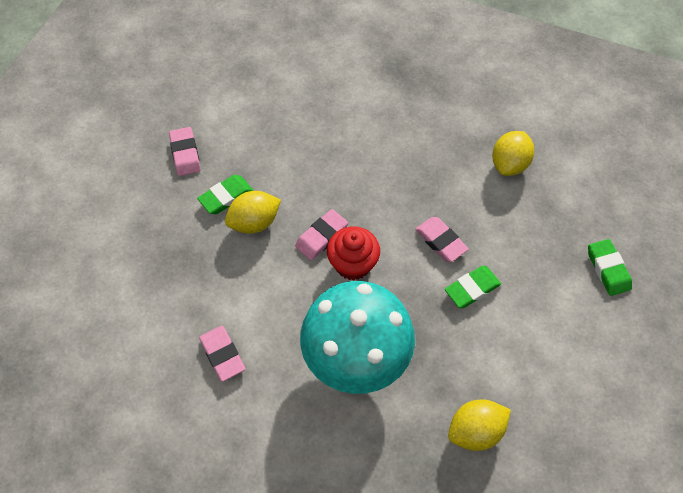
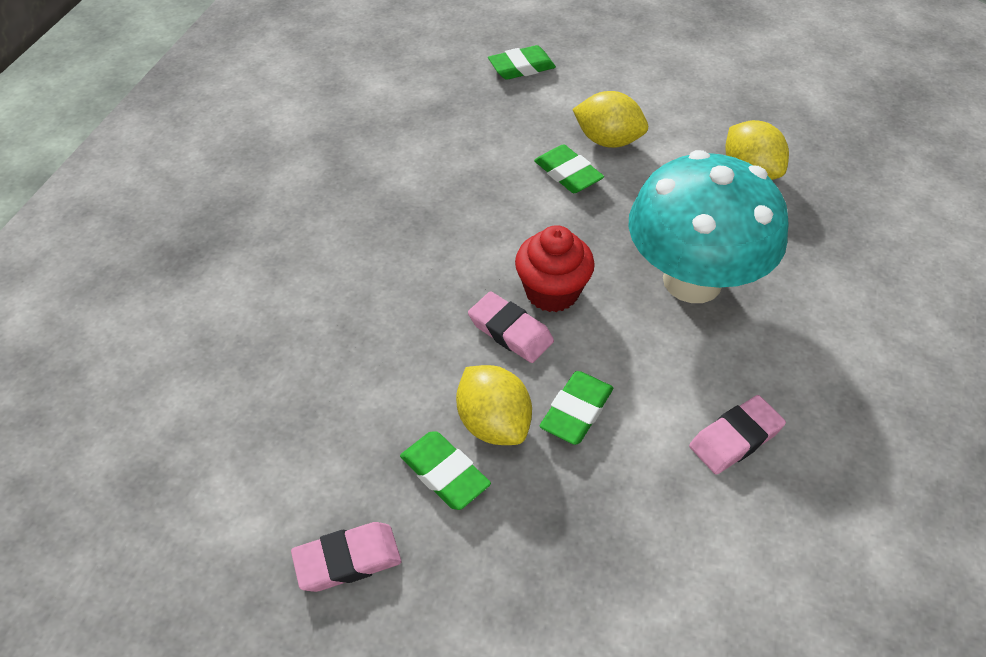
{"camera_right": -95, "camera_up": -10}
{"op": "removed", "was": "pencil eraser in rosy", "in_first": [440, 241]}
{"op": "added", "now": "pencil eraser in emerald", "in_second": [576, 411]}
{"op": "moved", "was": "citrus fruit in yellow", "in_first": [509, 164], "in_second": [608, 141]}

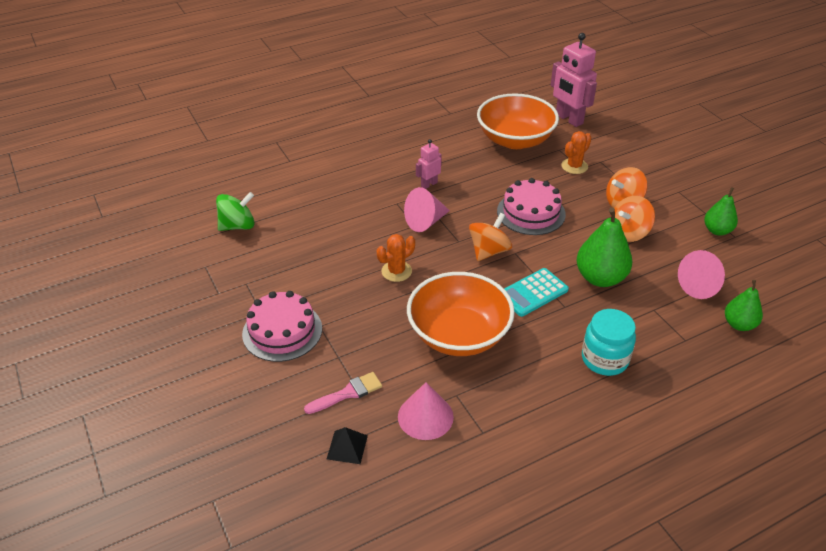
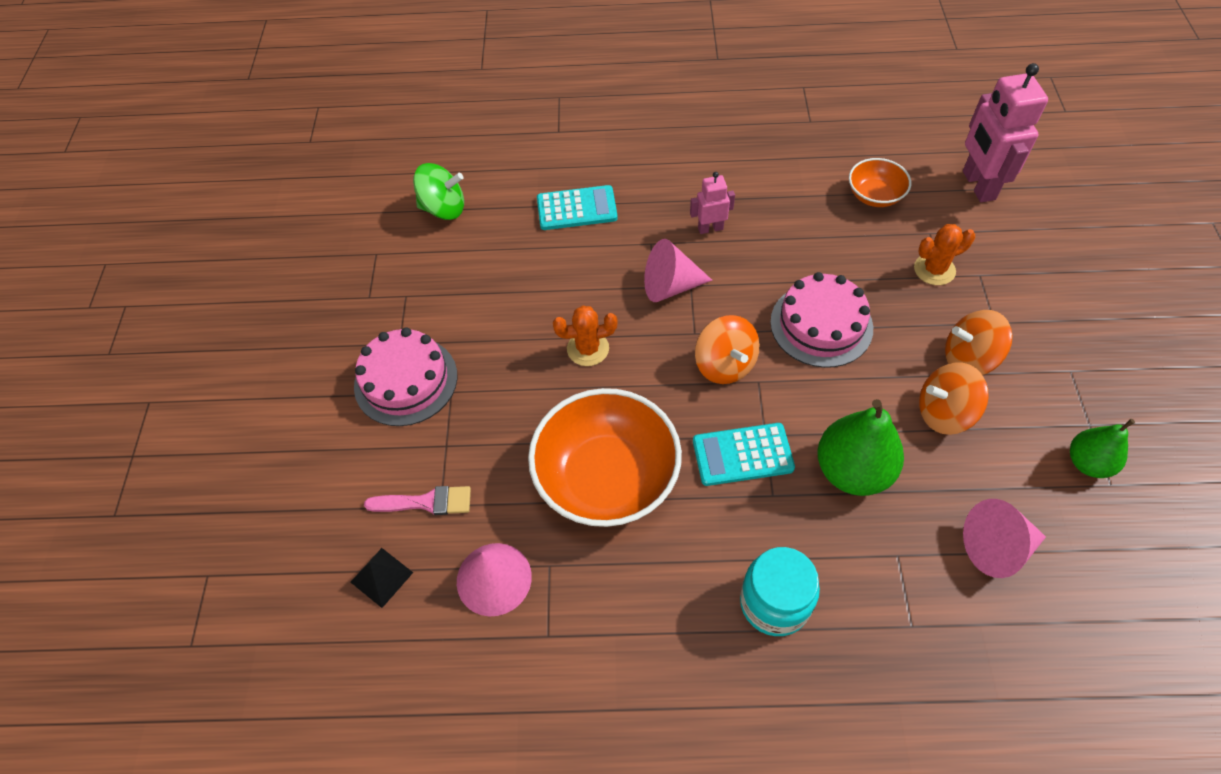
{"camera_right": 30, "camera_up": 15}
{"op": "removed", "was": "pear in emerald", "in_first": [739, 324]}
{"op": "added", "now": "adding machine in teal", "in_second": [577, 209]}
{"op": "turned", "was": "whirligig in bright orange", "in_first": [489, 251], "in_second": [725, 365], "clockwise": 90}
{"op": "resized", "was": "serving bowl in bright orange", "in_first": [515, 140], "in_second": [874, 195], "ratio": 0.5}

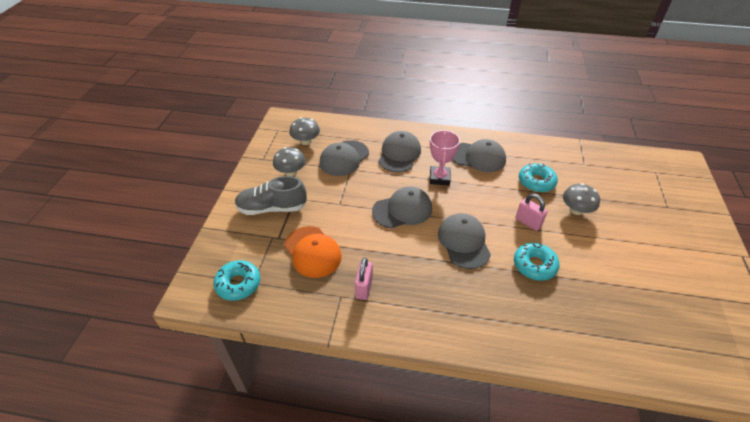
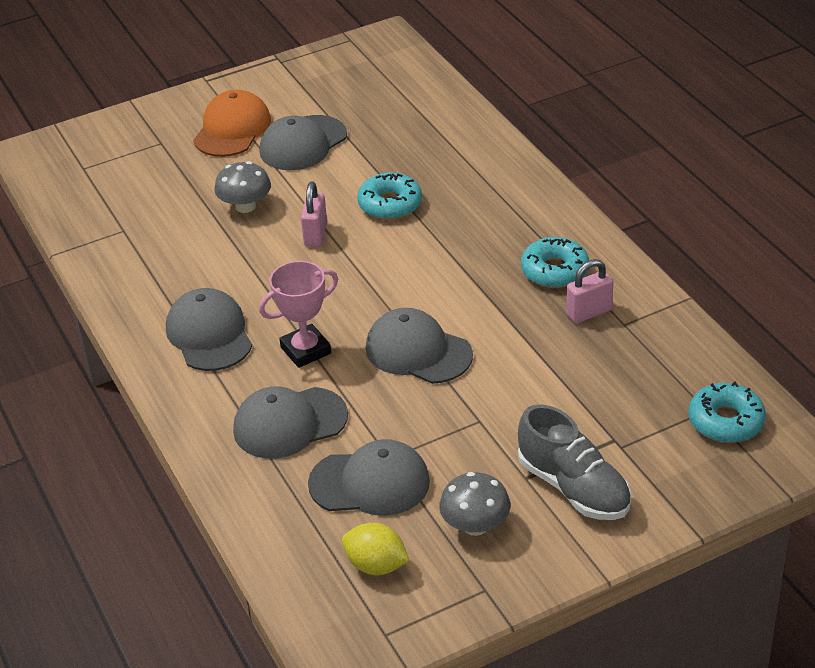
{"camera_right": -125, "camera_up": -5}
{"op": "moved", "was": "cap in bright orange", "in_first": [312, 252], "in_second": [232, 129]}
{"op": "moved", "was": "cap in ash-grey", "in_first": [463, 242], "in_second": [303, 143]}
{"op": "moved", "was": "glazed donut in teal", "in_first": [536, 182], "in_second": [554, 271]}
{"op": "replaced", "was": "toadstool in ash-grey", "now": "citrus fruit in yellow", "in_first": [306, 141], "in_second": [376, 565]}

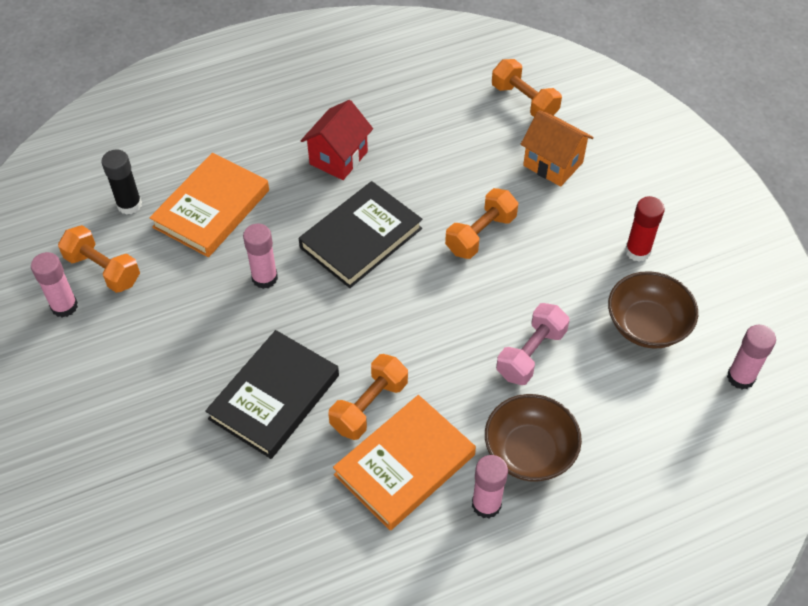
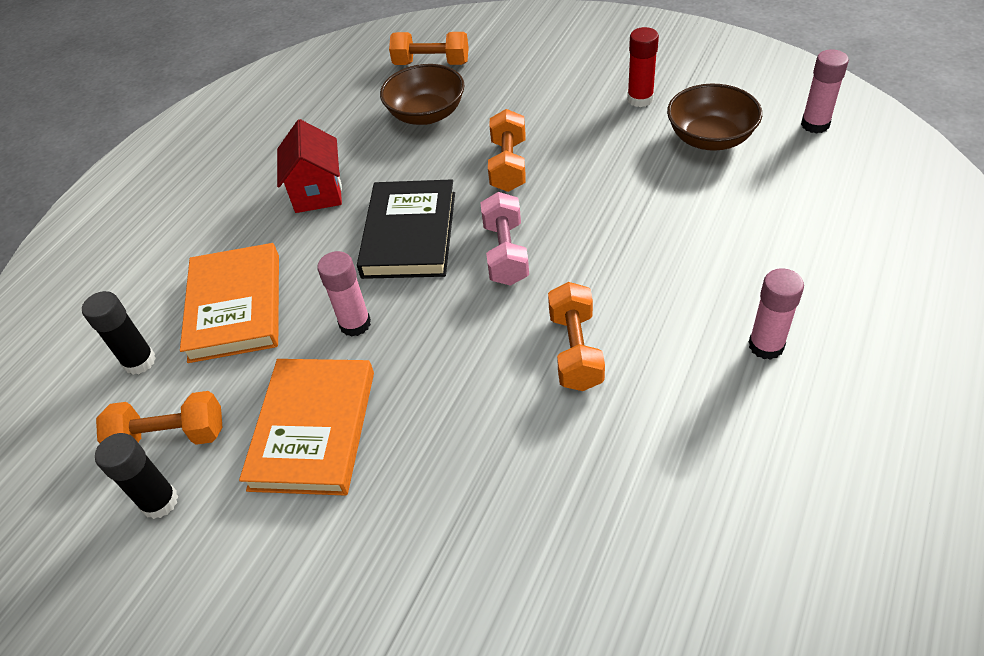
{"camera_right": -35, "camera_up": -5}
{"op": "removed", "was": "hardback in jet-black", "in_first": [274, 397]}
{"op": "removed", "was": "toy house in bright orange", "in_first": [553, 164]}
{"op": "moved", "was": "hardback in bright orange", "in_first": [404, 465], "in_second": [313, 429]}
{"op": "moved", "was": "serving bowl in russet", "in_first": [529, 452], "in_second": [426, 114]}
{"op": "moved", "was": "free weight in rosy", "in_first": [531, 354], "in_second": [505, 253]}
{"op": "recoloured", "was": "stick of glue in rosy", "now": "stick of glue in jet-black", "in_first": [64, 306], "in_second": [160, 502]}

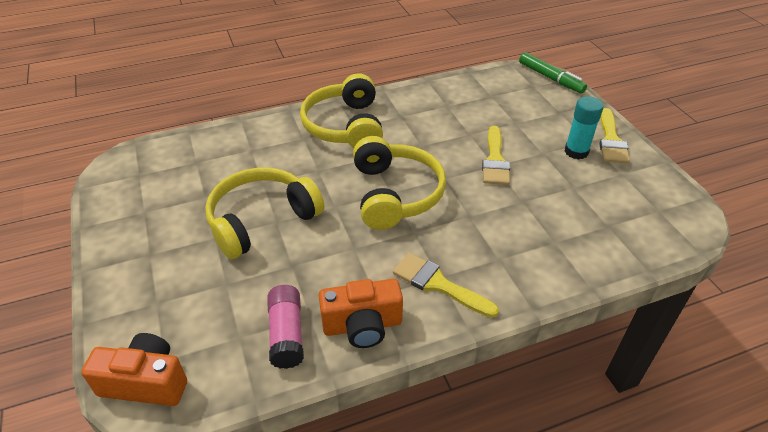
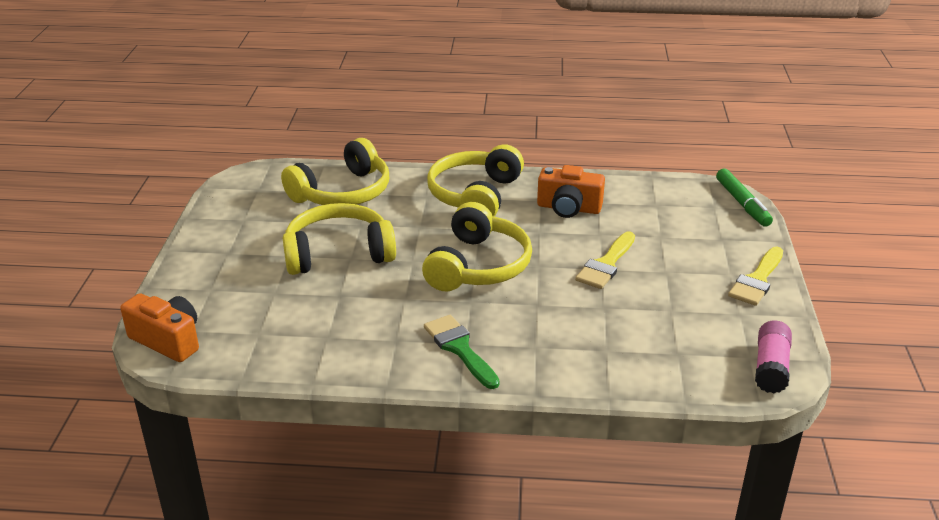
{"camera_right": 25, "camera_up": -10}
{"op": "removed", "was": "stick of glue in teal", "in_first": [576, 151]}
{"op": "added", "now": "headset in yellow", "in_second": [343, 192]}
{"op": "moved", "was": "stick of glue in rosy", "in_first": [287, 334], "in_second": [771, 368]}
{"op": "moved", "was": "compact camera in bright orange", "in_first": [362, 325], "in_second": [568, 208]}
{"op": "recoloured", "was": "brush in yellow", "now": "brush in emerald", "in_first": [438, 284], "in_second": [460, 348]}

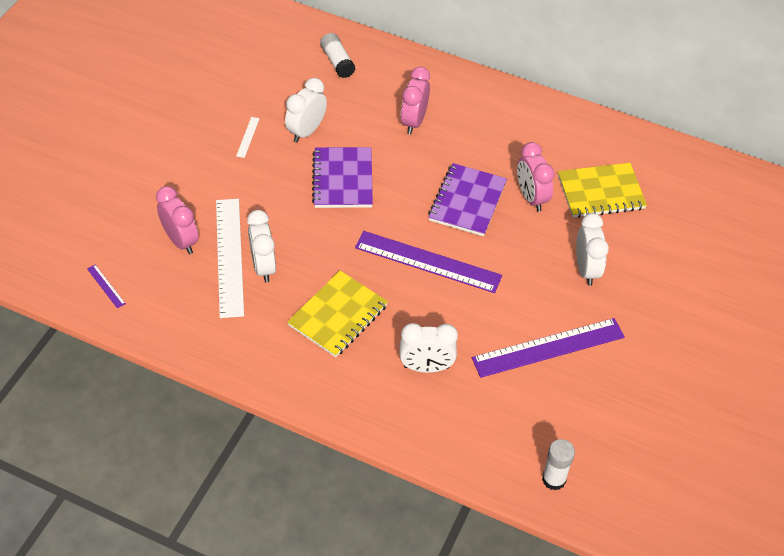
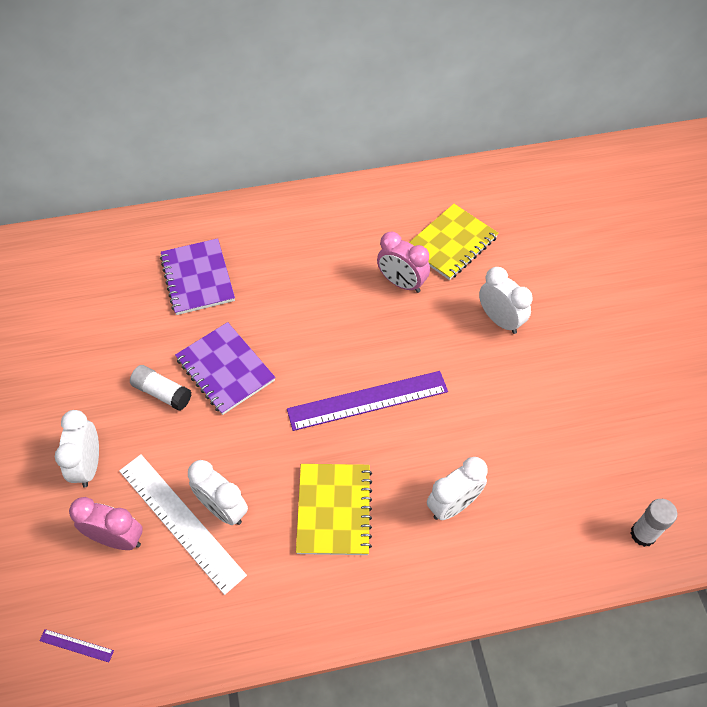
{"camera_right": -35, "camera_up": 5}
{"op": "removed", "was": "measuring stick in snow-white", "in_first": [248, 137]}
{"op": "removed", "was": "clock in rosy", "in_first": [414, 121]}
{"op": "removed", "was": "measuring stick in purple", "in_first": [548, 347]}
{"op": "moved", "was": "clock in snow-white", "in_first": [306, 131], "in_second": [89, 465]}
{"op": "moved", "was": "stick of glue in snow-white", "in_first": [337, 62], "in_second": [162, 393]}
{"op": "moved", "was": "exercise book in purple", "in_first": [467, 201], "in_second": [197, 278]}

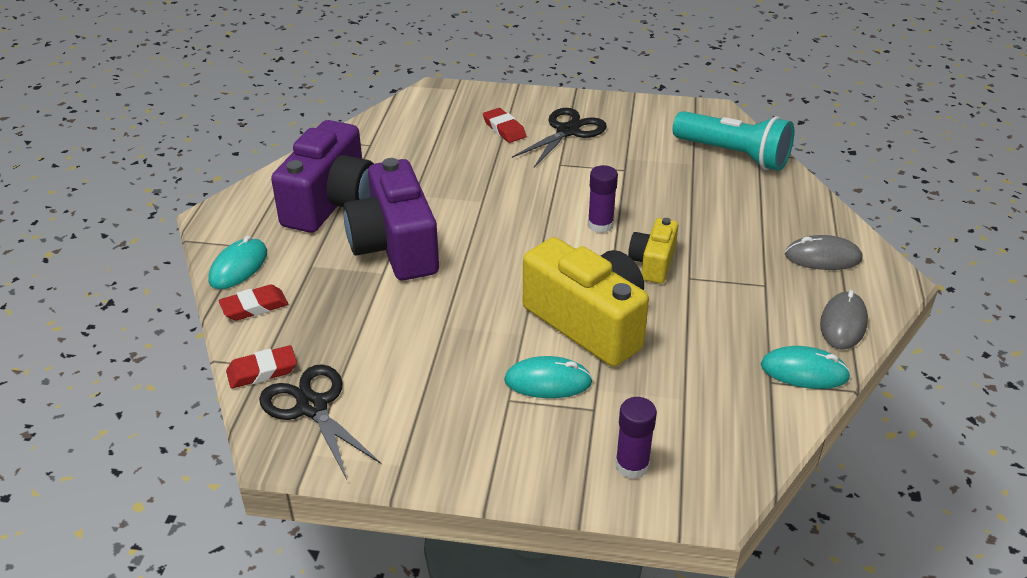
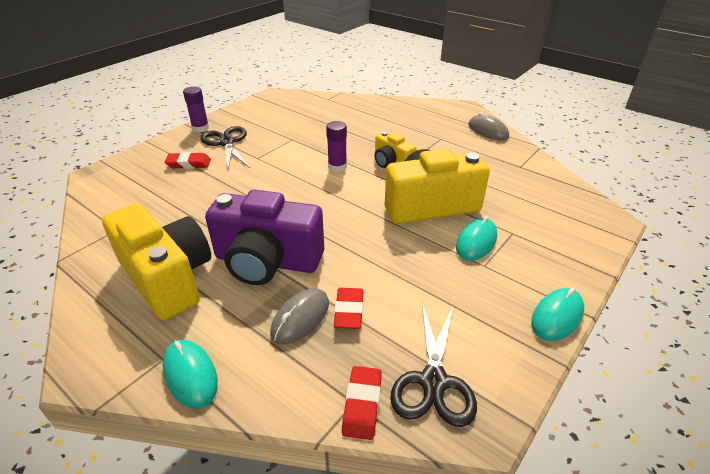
{"camera_right": -60, "camera_up": 0}
{"op": "removed", "was": "torch in teal", "in_first": [733, 155]}
{"op": "moved", "was": "pencil eraser in red", "in_first": [254, 307], "in_second": [349, 311]}
{"op": "moved", "was": "stick of glue in purple", "in_first": [632, 465], "in_second": [200, 128]}
{"op": "moved", "was": "computer mouse in teal", "in_first": [804, 371], "in_second": [557, 316]}
{"op": "moved", "was": "computer mouse in ash-grey", "in_first": [823, 257], "in_second": [300, 318]}
{"op": "recoloured", "was": "compact camera in purple", "now": "compact camera in yellow", "in_first": [331, 203], "in_second": [168, 278]}
{"op": "turned", "was": "scissors in jet-black", "in_first": [312, 407], "in_second": [433, 382], "clockwise": -75}

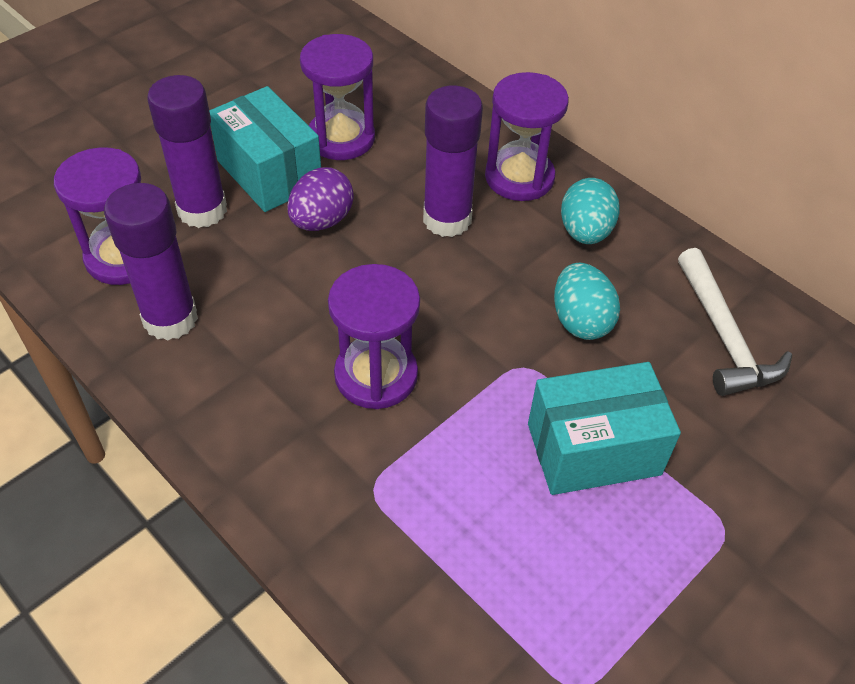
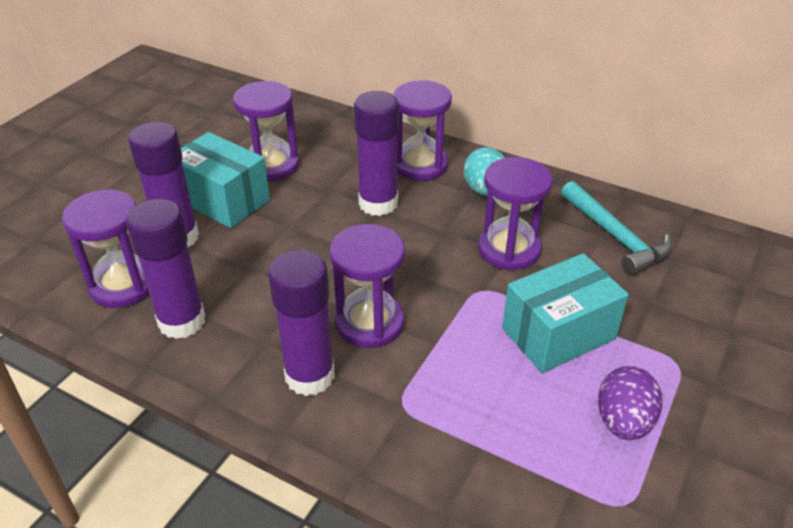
{"camera_right": -15, "camera_up": -10}
{"op": "added", "now": "stick of glue in purple", "in_second": [310, 376]}
{"op": "moved", "was": "egg in purple", "in_first": [321, 221], "in_second": [623, 422]}
{"op": "replaced", "was": "egg in teal", "now": "hourglass in purple", "in_first": [580, 321], "in_second": [509, 249]}
{"op": "recoloured", "was": "hammer in snow-white", "now": "hammer in teal", "in_first": [724, 335], "in_second": [615, 236]}

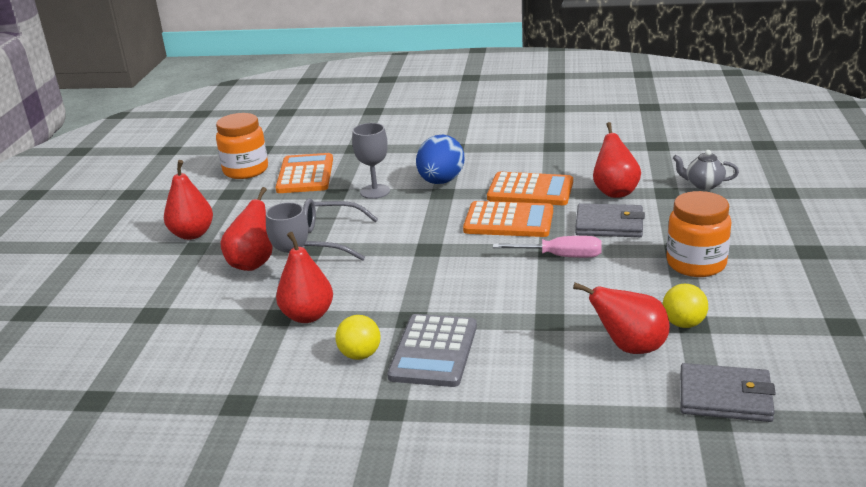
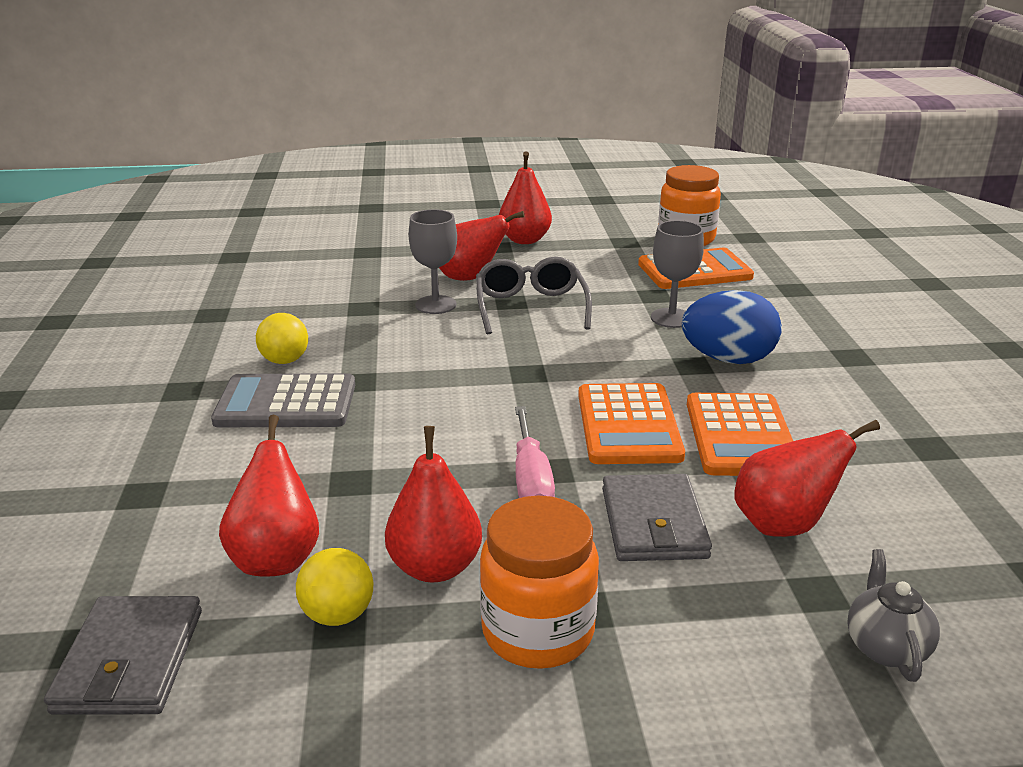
{"camera_right": 75, "camera_up": 0}
{"op": "moved", "was": "pear in red", "in_first": [307, 316], "in_second": [435, 567]}

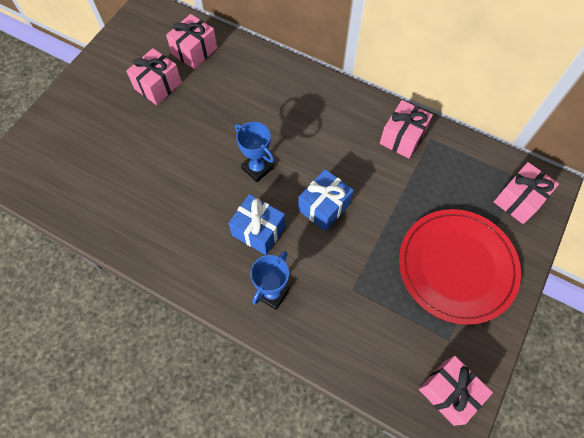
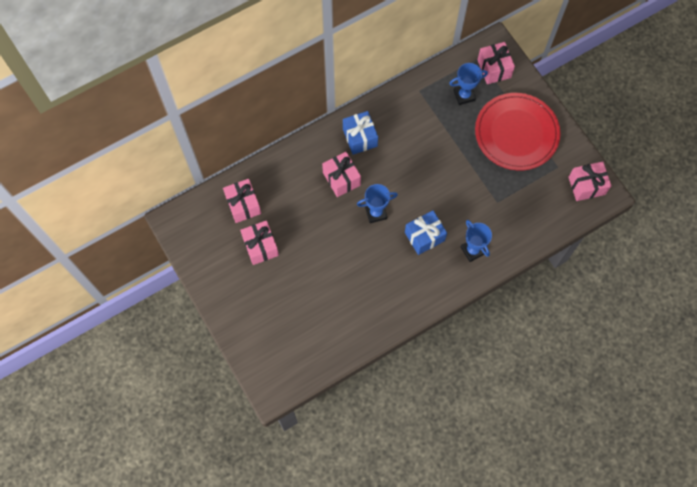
{"camera_right": -60, "camera_up": 5}
{"op": "added", "now": "award cup in blue", "in_second": [464, 95]}
{"op": "moved", "was": "gift in blue", "in_first": [324, 207], "in_second": [360, 137]}
{"op": "moved", "was": "gift in rosy", "in_first": [402, 137], "in_second": [341, 179]}

